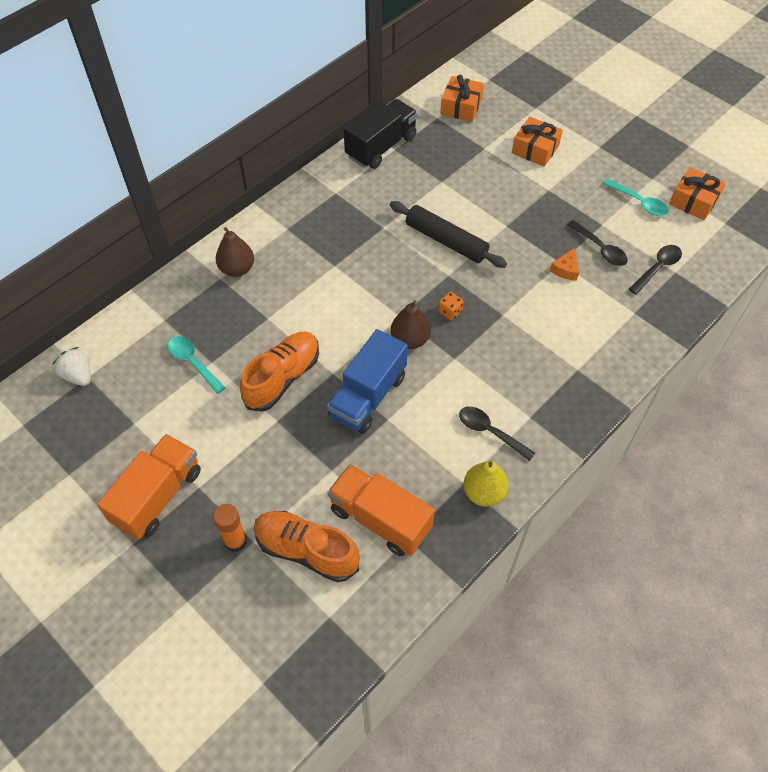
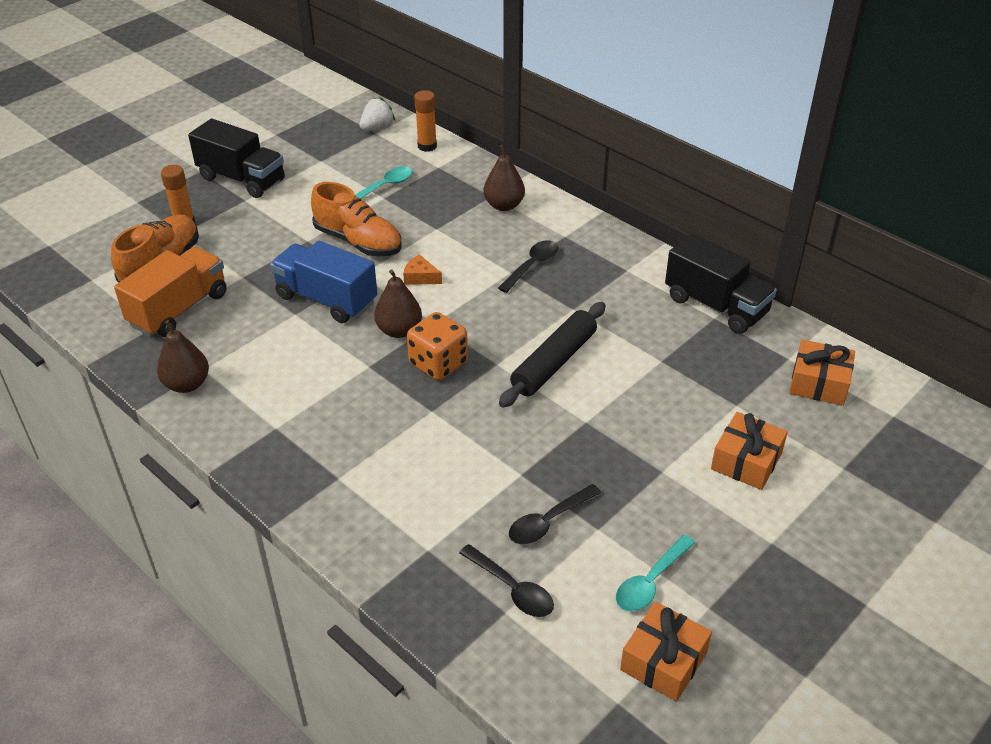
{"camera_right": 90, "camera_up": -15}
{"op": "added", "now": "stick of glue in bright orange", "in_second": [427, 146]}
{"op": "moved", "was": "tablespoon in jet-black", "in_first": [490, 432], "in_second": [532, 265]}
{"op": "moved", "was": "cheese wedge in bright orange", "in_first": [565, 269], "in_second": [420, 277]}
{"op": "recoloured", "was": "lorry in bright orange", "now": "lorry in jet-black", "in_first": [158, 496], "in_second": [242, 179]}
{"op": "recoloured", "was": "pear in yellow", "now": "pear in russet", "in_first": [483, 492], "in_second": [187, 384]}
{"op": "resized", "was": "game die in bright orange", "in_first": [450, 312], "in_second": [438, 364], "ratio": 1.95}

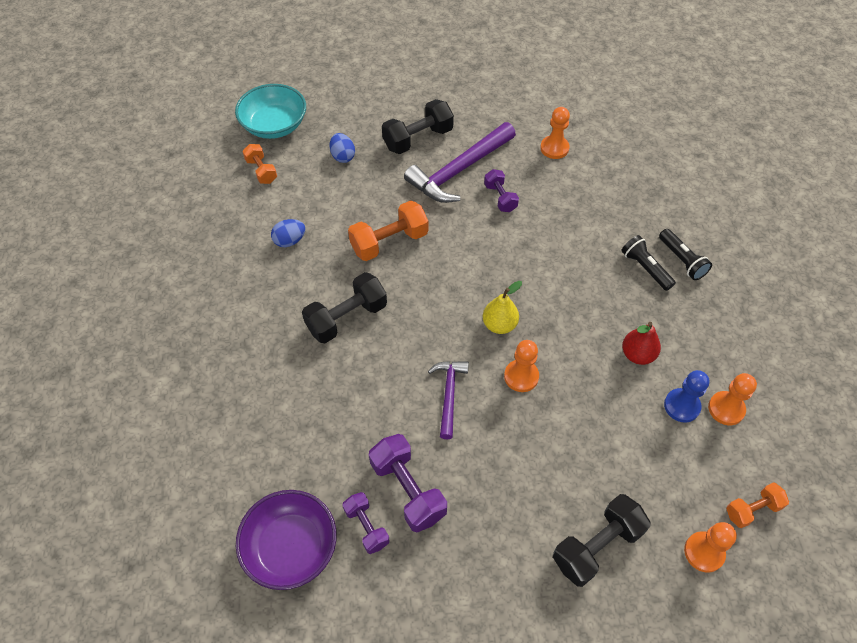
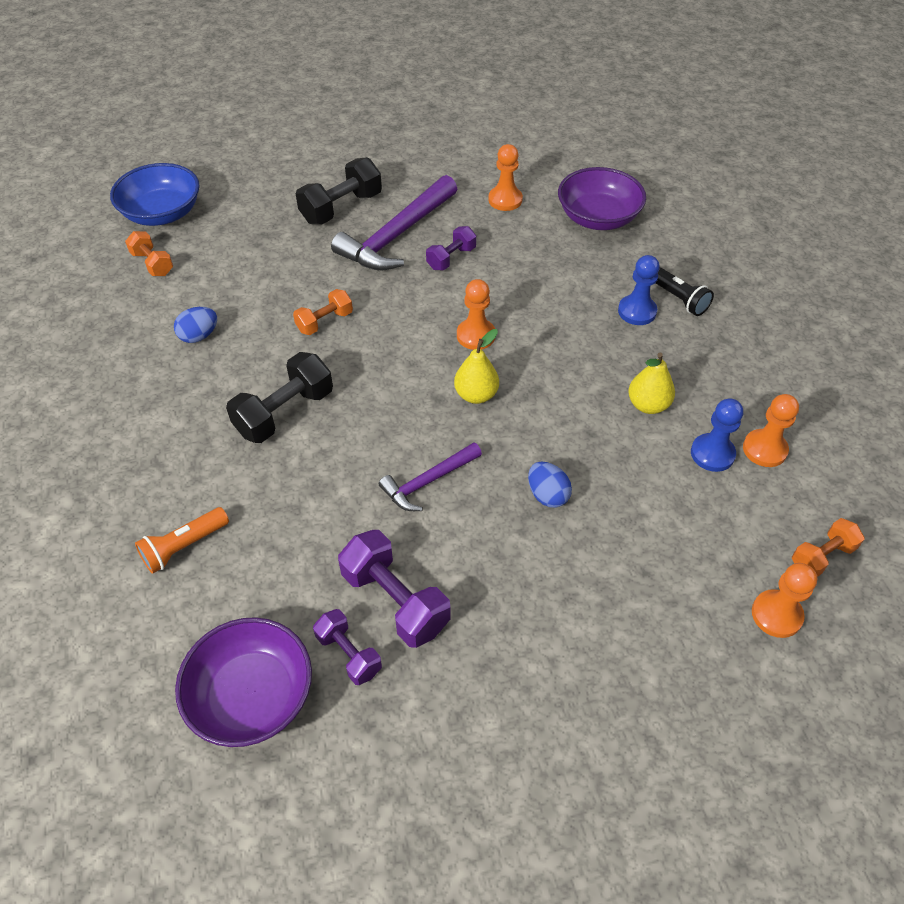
{"camera_right": -10, "camera_up": -5}
{"op": "removed", "was": "free weight in jet-black", "in_first": [597, 546]}
{"op": "added", "now": "torch in bright orange", "in_second": [184, 546]}
{"op": "added", "now": "serving bowl in purple", "in_second": [598, 218]}
{"op": "moved", "was": "egg in blue", "in_first": [343, 156], "in_second": [547, 495]}
{"op": "moved", "was": "chess pawn in bright orange", "in_first": [521, 376], "in_second": [476, 335]}
{"op": "replaced", "was": "torch in jet-black", "now": "chess pawn in blue", "in_first": [645, 268], "in_second": [637, 311]}
{"op": "recoloured", "was": "serving bowl in teal", "now": "serving bowl in blue", "in_first": [274, 125], "in_second": [162, 213]}
{"op": "recoloured", "was": "pear in red", "now": "pear in yellow", "in_first": [637, 354], "in_second": [648, 405]}
{"op": "turned", "was": "hammer in purple", "in_first": [449, 394], "in_second": [428, 482], "clockwise": -120}
{"op": "turned", "was": "free weight in purple", "in_first": [500, 198], "in_second": [451, 258], "clockwise": 75}
{"op": "resized", "was": "free weight in bright orange", "in_first": [389, 242], "in_second": [324, 322], "ratio": 0.61}

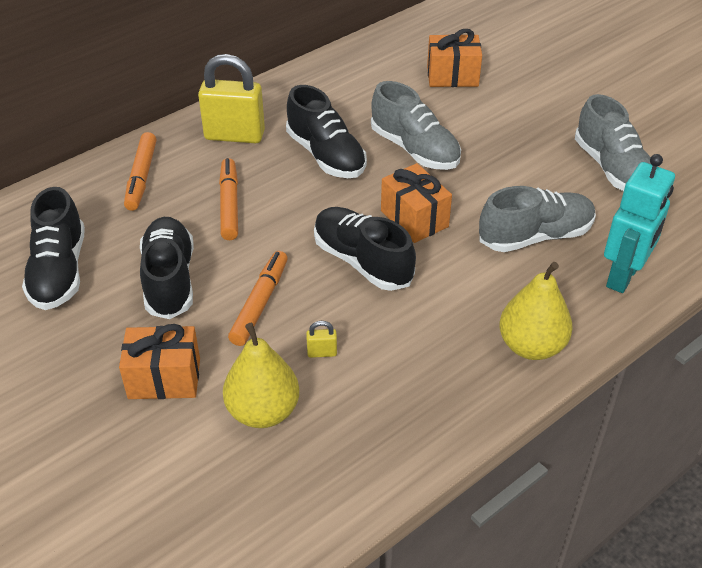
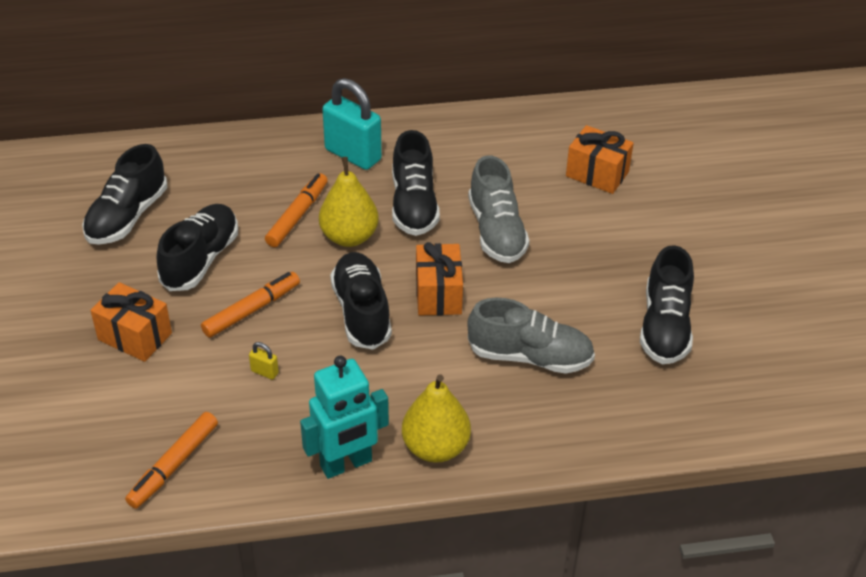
{"camera_right": 30, "camera_up": 0}
{"op": "moved", "was": "felt pen in bright orange", "in_first": [142, 177], "in_second": [174, 465]}
{"op": "moved", "was": "pear in yellow", "in_first": [263, 411], "in_second": [349, 237]}
{"op": "moved", "was": "toy robot in teal", "in_first": [623, 276], "in_second": [346, 464]}
{"op": "recoloured", "was": "padlock in yellow", "now": "padlock in teal", "in_first": [234, 135], "in_second": [353, 155]}
{"op": "recoloured", "was": "lace-up shoe in ash-grey", "now": "lace-up shoe in jet-black", "in_first": [612, 169], "in_second": [664, 326]}

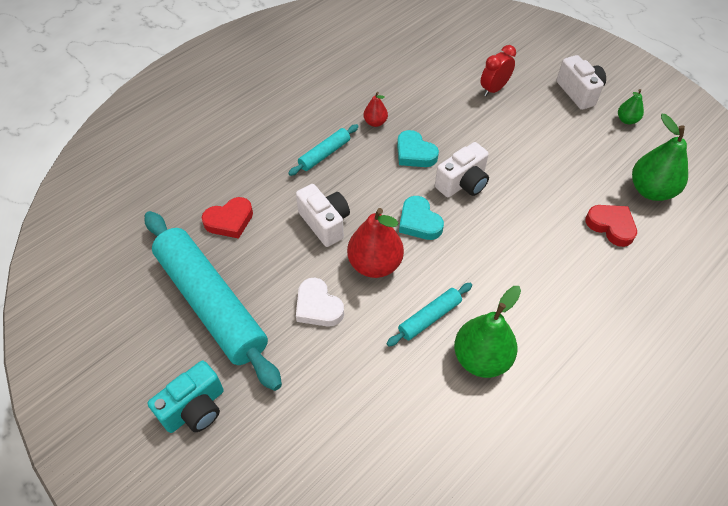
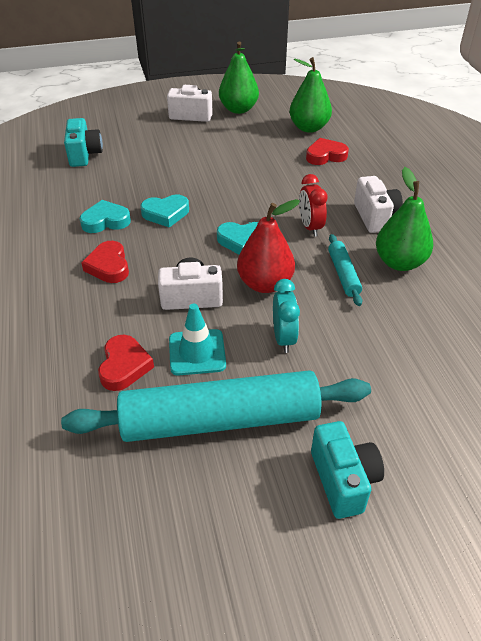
{"camera_right": -60, "camera_up": -10}
{"op": "added", "now": "compact camera in teal", "in_second": [84, 155]}
{"op": "added", "now": "traffic cone in teal", "in_second": [197, 352]}
{"op": "moved", "was": "compact camera in snow-white", "in_first": [462, 183], "in_second": [375, 217]}
{"op": "moved", "was": "clock in red", "in_first": [494, 89], "in_second": [310, 227]}
{"op": "replaced", "was": "rolling pin in teal", "now": "heart in red", "in_first": [324, 154], "in_second": [109, 266]}
{"op": "replaced", "was": "heart in snow-white", "now": "clock in teal", "in_first": [318, 306], "in_second": [283, 338]}
{"op": "replaced", "was": "pear in red", "now": "heart in teal", "in_first": [375, 122], "in_second": [105, 221]}
{"op": "resized", "was": "pear in emerald", "in_first": [627, 120], "in_second": [238, 109], "ratio": 1.94}

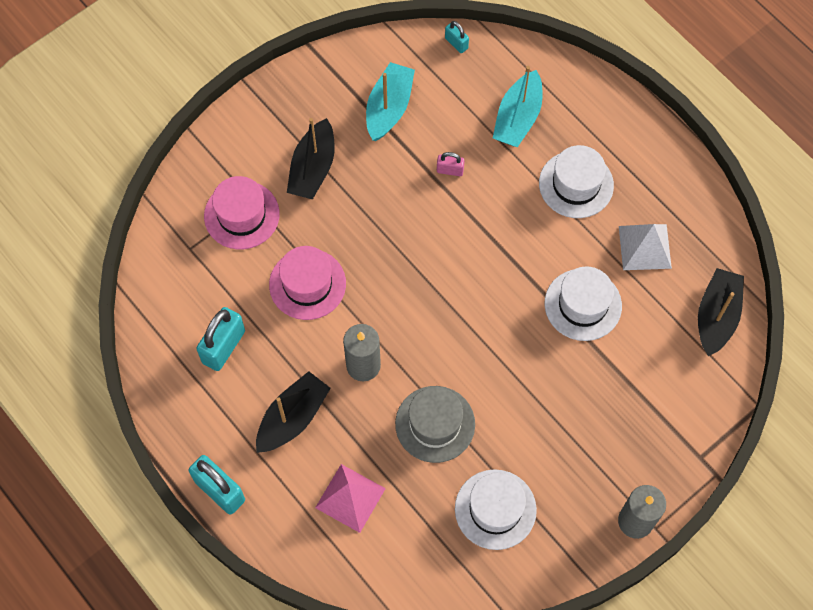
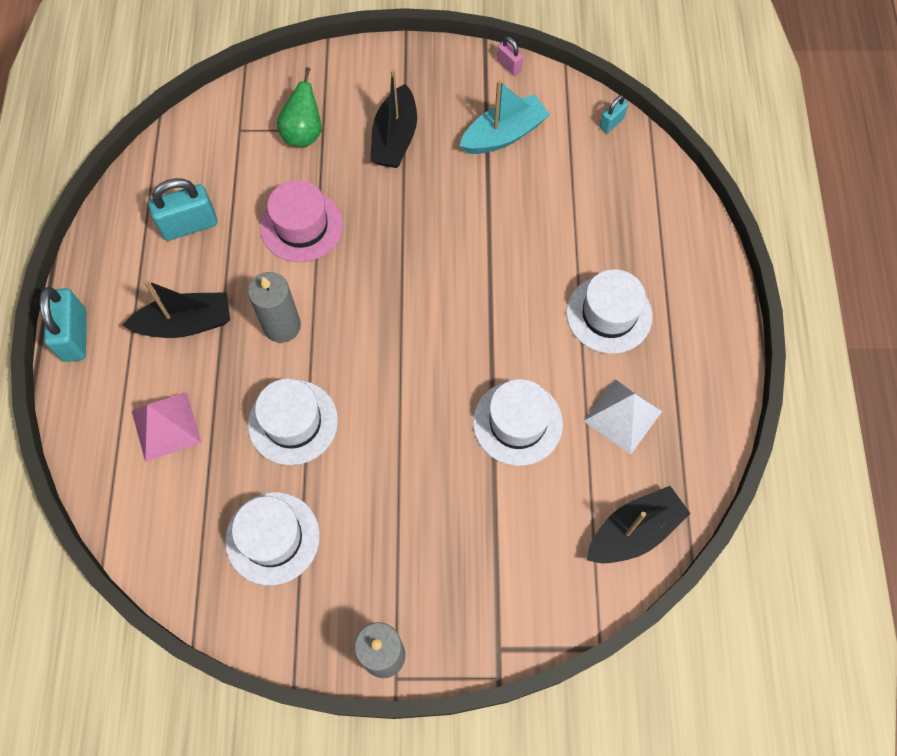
{"camera_right": 40, "camera_up": 0}
{"op": "removed", "was": "boat in teal", "in_first": [518, 118]}
{"op": "moved", "was": "padlock in rosy", "in_first": [450, 170], "in_second": [509, 65]}
{"op": "replaced", "was": "hat in rosy", "now": "pear in emerald", "in_first": [241, 215], "in_second": [303, 133]}
{"op": "recoloured", "was": "hat in ash-grey", "now": "hat in snow-white", "in_first": [435, 424], "in_second": [293, 422]}
{"op": "turned", "was": "boat in jet-black", "in_first": [313, 168], "in_second": [395, 138], "clockwise": -45}
{"op": "turned", "was": "padlock in teal", "in_first": [456, 43], "in_second": [611, 122], "clockwise": 45}

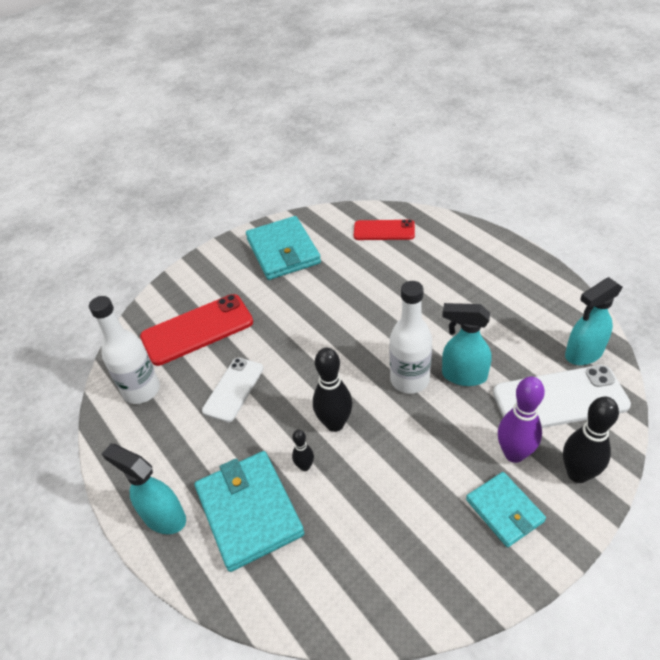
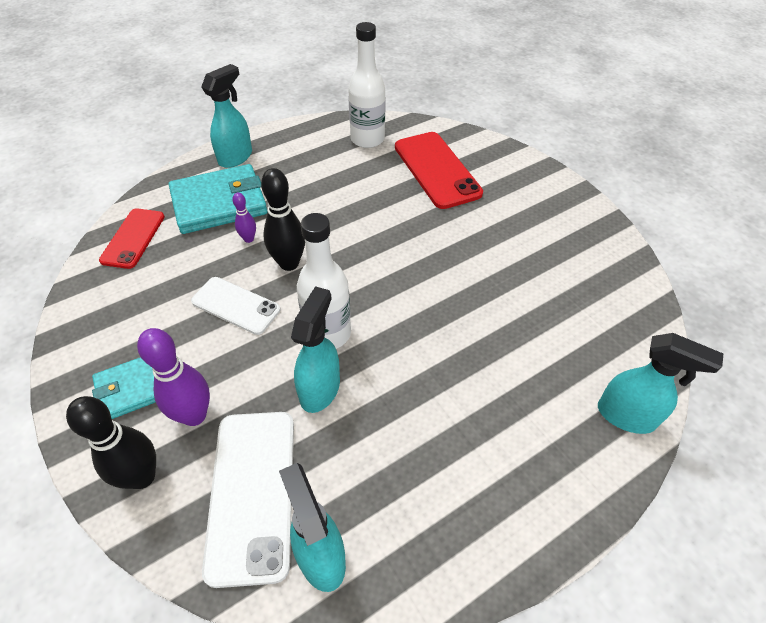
{"camera_right": 90, "camera_up": 5}
{"op": "removed", "was": "wallet in teal", "in_first": [283, 251]}
{"op": "added", "now": "sprayer in teal", "in_second": [627, 416]}
{"op": "moved", "was": "smartphone in snow-white", "in_first": [233, 389], "in_second": [236, 305]}
{"op": "moved", "was": "smartphone in red", "in_first": [384, 230], "in_second": [133, 238]}
{"op": "recoloured", "was": "tenpin in jet-black", "now": "tenpin in purple", "in_first": [305, 466], "in_second": [249, 239]}

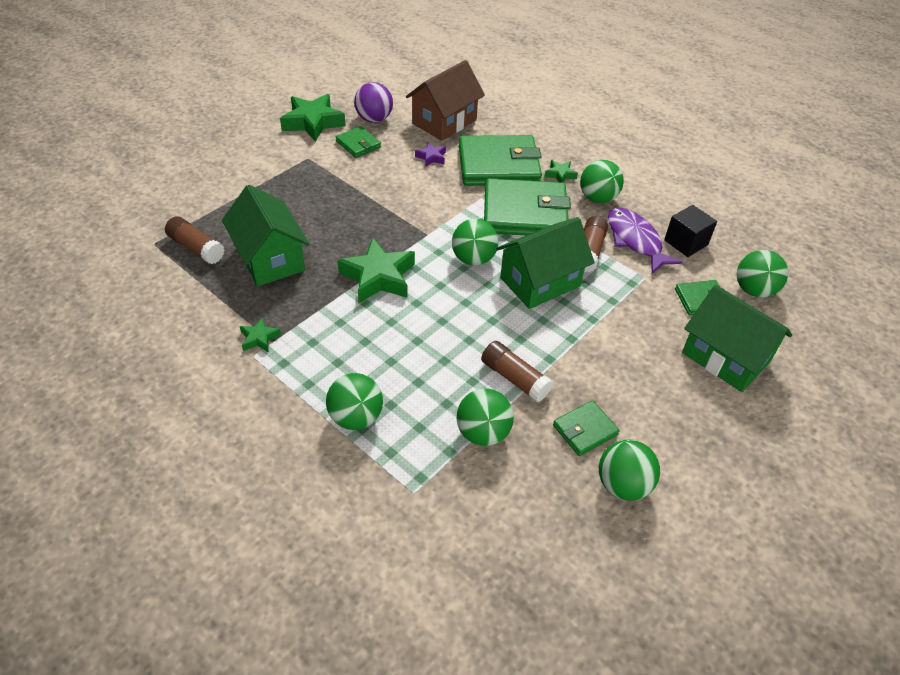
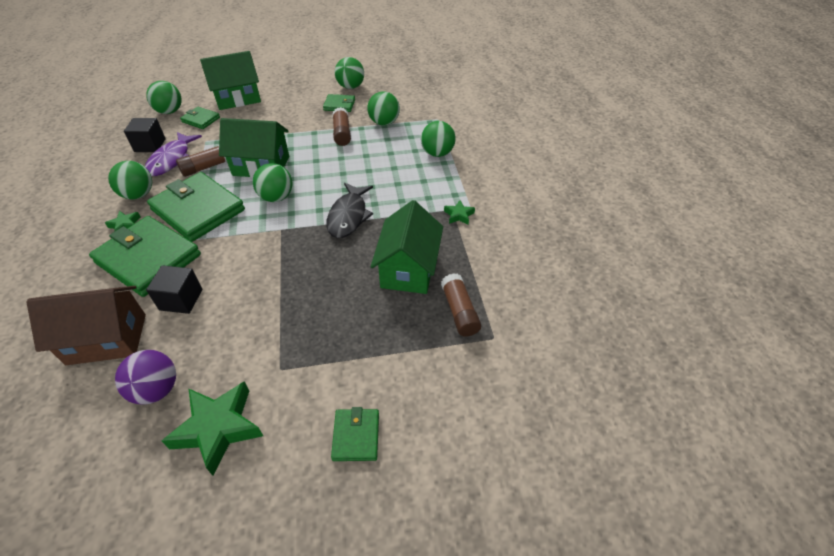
{"camera_right": -140, "camera_up": 0}
{"op": "moved", "was": "wallet in emerald", "in_first": [358, 144], "in_second": [356, 436]}
{"op": "replaced", "was": "star in emerald", "now": "fish figure in jet-black", "in_first": [378, 277], "in_second": [348, 216]}
{"op": "replaced", "was": "star in purple", "now": "solid cube in jet-black", "in_first": [431, 157], "in_second": [181, 299]}
{"op": "turned", "was": "toy house in emerald", "in_first": [725, 357], "in_second": [237, 98], "clockwise": 75}

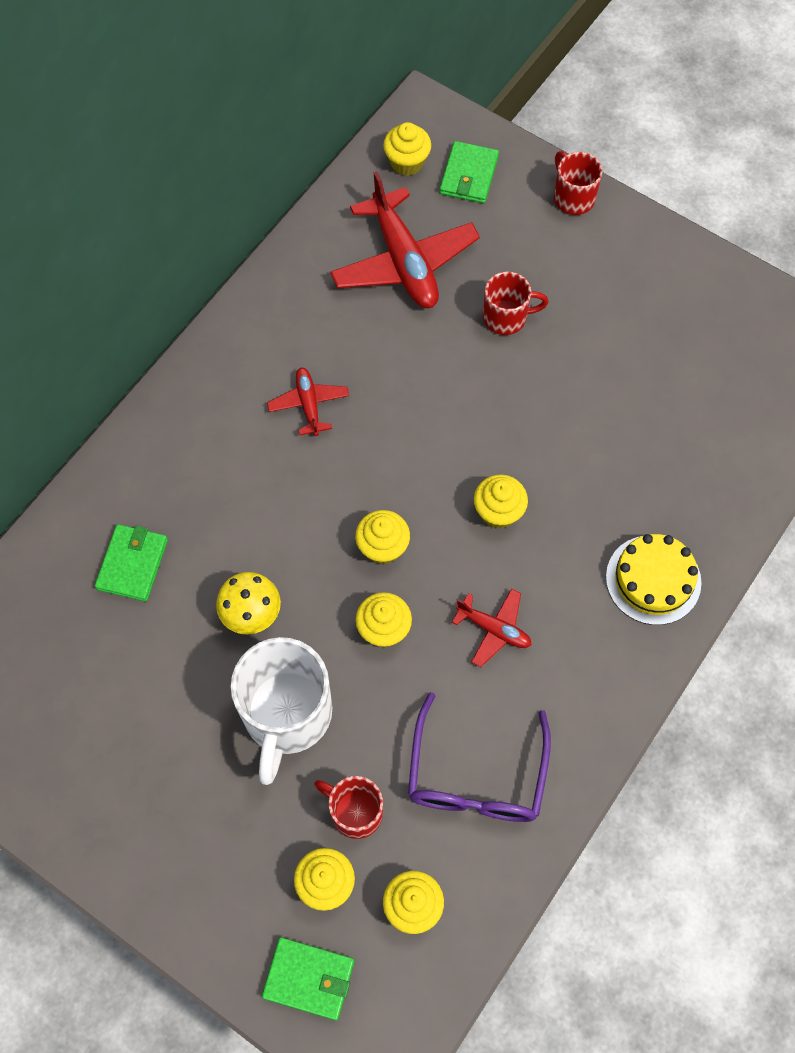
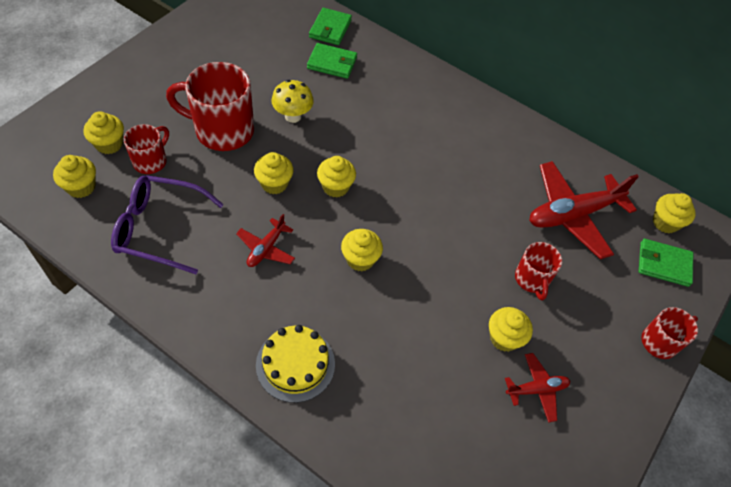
{"camera_right": 85, "camera_up": -10}
{"op": "added", "now": "cupcake in yellow", "in_second": [504, 338]}
{"op": "moved", "was": "wallet in emerald", "in_first": [309, 979], "in_second": [330, 29]}
{"op": "moved", "was": "toy plane in red", "in_first": [309, 404], "in_second": [536, 389]}
{"op": "recoloured", "was": "mug in snow-white", "now": "mug in red", "in_first": [287, 715], "in_second": [222, 130]}

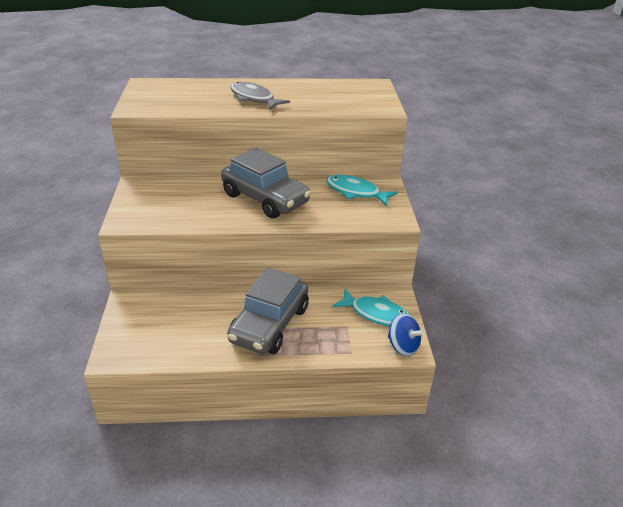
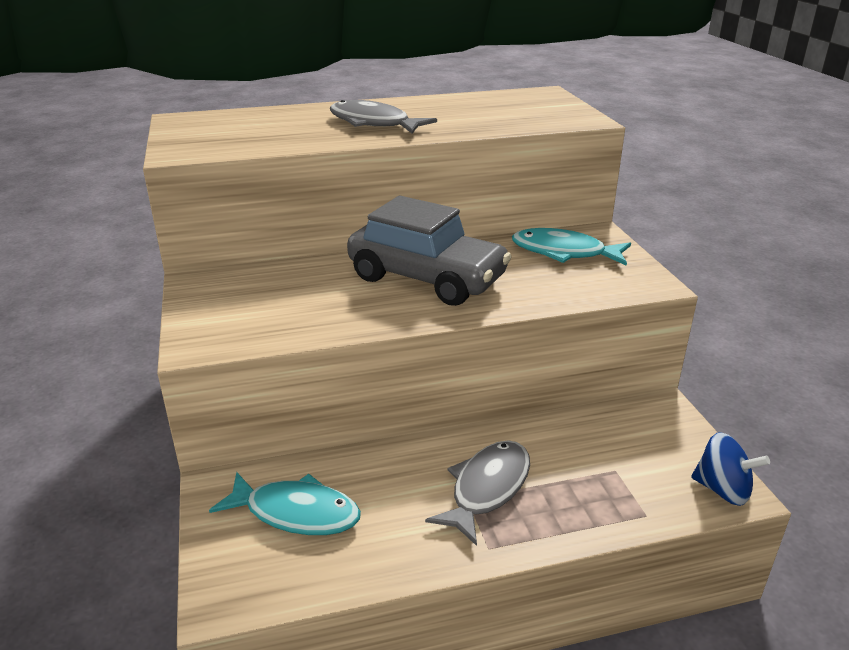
{"camera_right": -10, "camera_up": -5}
{"op": "moved", "was": "fish figure in teal", "in_first": [376, 314], "in_second": [296, 513]}
{"op": "replaced", "was": "automobile in ash-grey", "now": "fish figure in ash-grey", "in_first": [269, 324], "in_second": [487, 488]}

